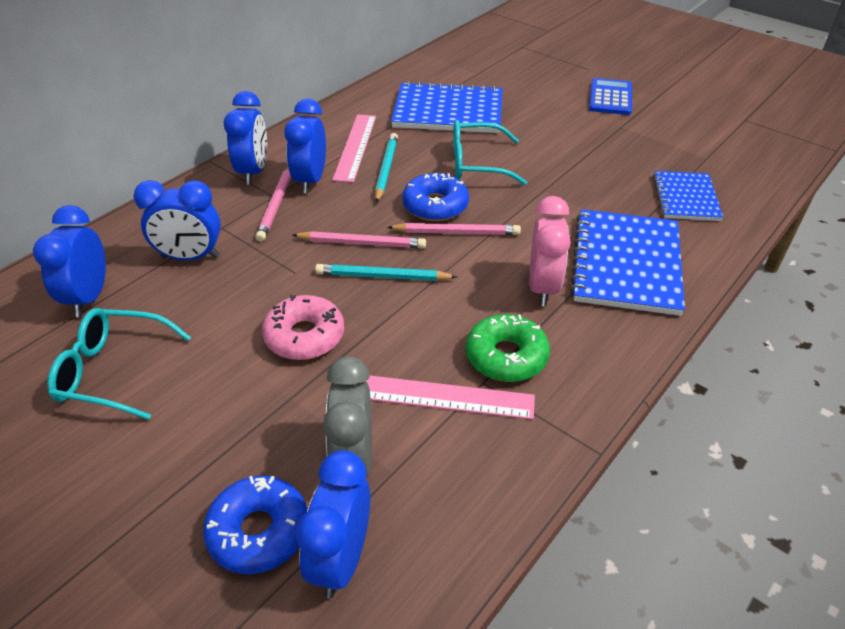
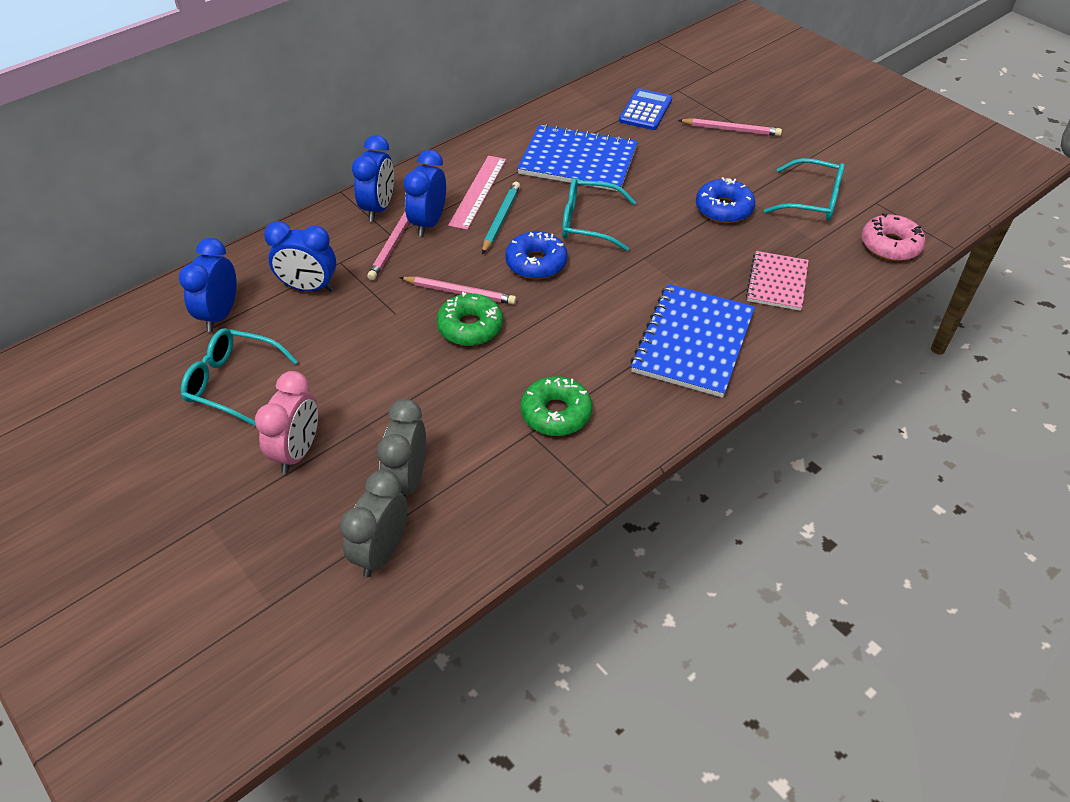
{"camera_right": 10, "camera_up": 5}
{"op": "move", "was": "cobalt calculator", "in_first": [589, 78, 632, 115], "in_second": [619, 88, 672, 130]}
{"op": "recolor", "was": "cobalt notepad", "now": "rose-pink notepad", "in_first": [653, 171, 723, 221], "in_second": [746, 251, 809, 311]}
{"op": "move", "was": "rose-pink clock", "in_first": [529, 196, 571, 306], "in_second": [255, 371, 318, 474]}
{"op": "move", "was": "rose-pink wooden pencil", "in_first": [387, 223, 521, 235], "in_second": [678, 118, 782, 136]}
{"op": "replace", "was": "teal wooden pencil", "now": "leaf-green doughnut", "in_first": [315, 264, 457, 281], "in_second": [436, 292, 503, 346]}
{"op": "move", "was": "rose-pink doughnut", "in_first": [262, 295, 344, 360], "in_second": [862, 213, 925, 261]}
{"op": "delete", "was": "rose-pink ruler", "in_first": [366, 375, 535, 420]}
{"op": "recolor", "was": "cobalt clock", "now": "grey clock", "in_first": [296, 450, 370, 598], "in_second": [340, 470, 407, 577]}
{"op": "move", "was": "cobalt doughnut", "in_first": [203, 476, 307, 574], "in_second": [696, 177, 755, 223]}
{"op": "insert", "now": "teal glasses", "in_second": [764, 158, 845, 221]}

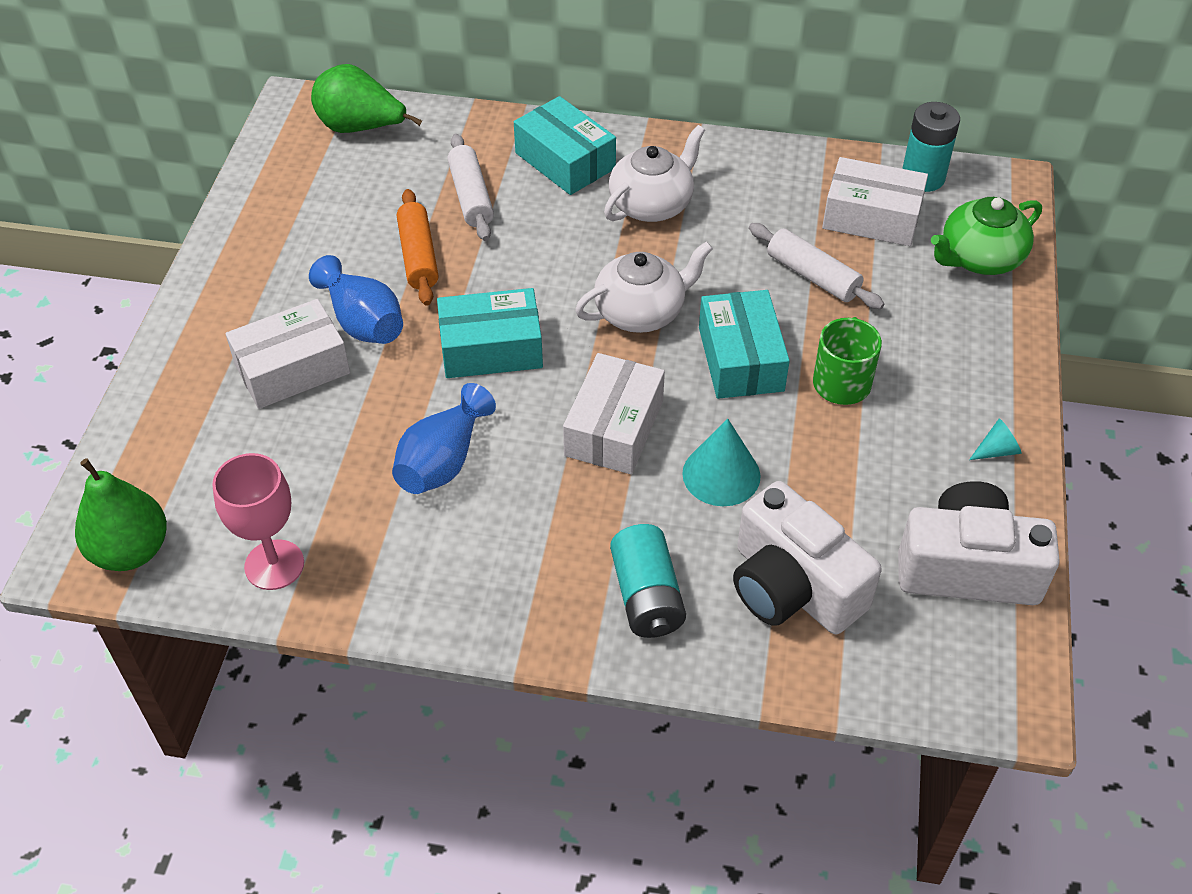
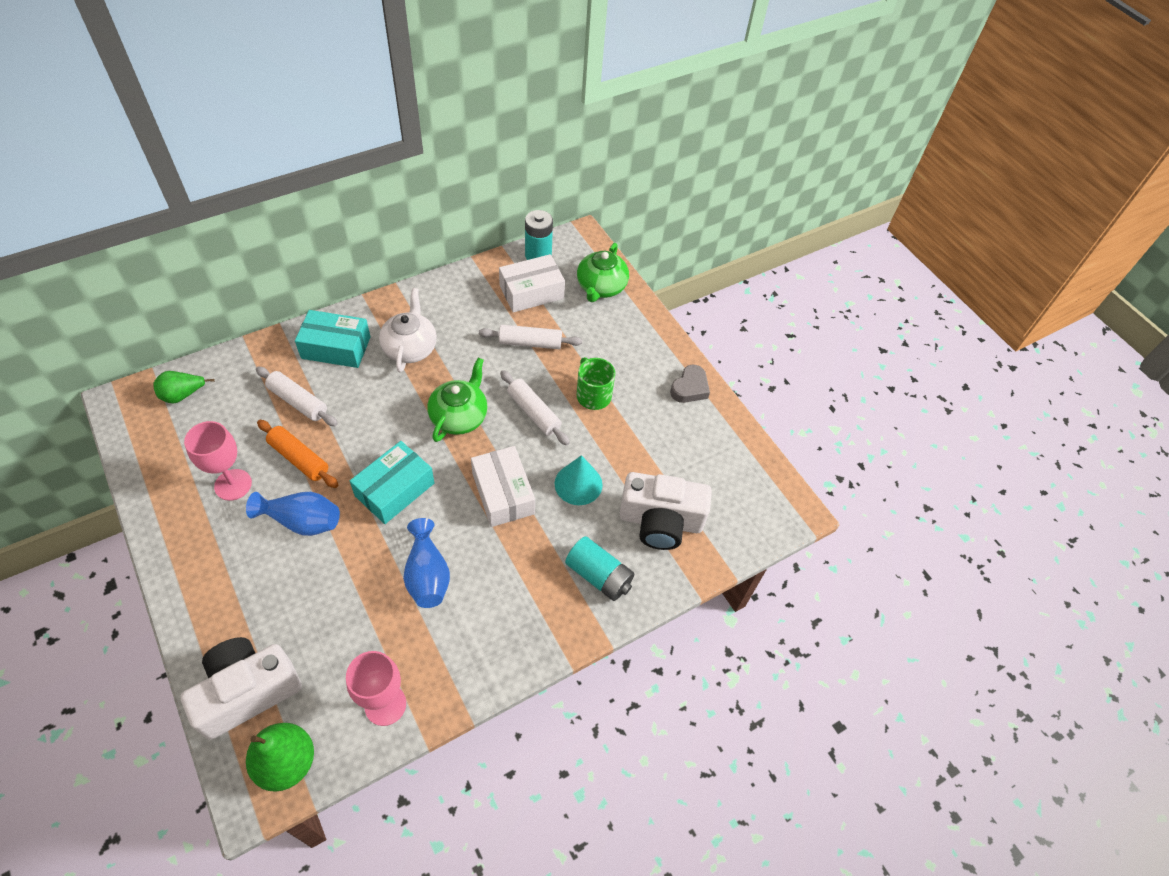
{"camera_right": -45, "camera_up": 5}
{"op": "resize", "was": "leaf-green pear", "in_first": [311, 64, 422, 133], "in_second": [154, 371, 215, 404], "ratio": 0.66}
{"op": "recolor", "was": "white china teapot", "now": "leaf-green china teapot", "in_first": [575, 241, 713, 333], "in_second": [427, 358, 488, 442]}
{"op": "replace", "was": "teal parcel", "now": "white dough roller", "in_first": [699, 290, 790, 399], "in_second": [500, 370, 570, 446]}
{"op": "delete", "was": "white parcel", "in_first": [226, 299, 350, 409]}
{"op": "replace", "was": "teal solid cone", "now": "grey heart shape", "in_first": [969, 419, 1021, 460], "in_second": [670, 365, 710, 403]}
{"op": "move", "was": "white compact camera", "in_first": [898, 481, 1060, 605], "in_second": [180, 637, 302, 740]}
{"op": "insert", "now": "rose-pink chalice", "in_second": [184, 421, 252, 501]}

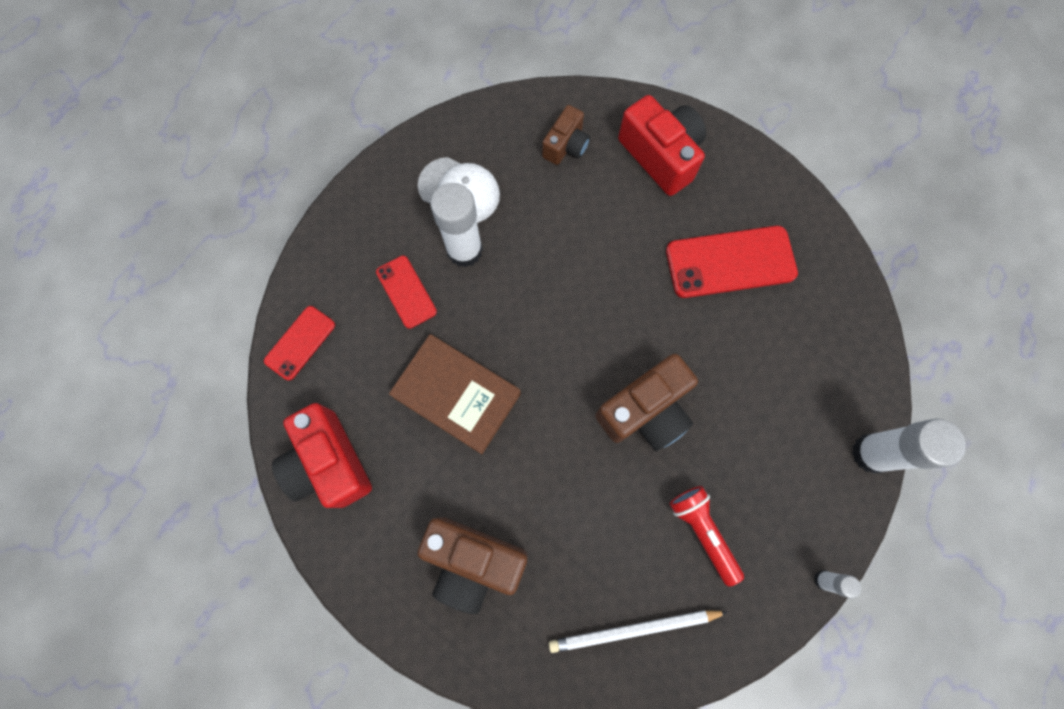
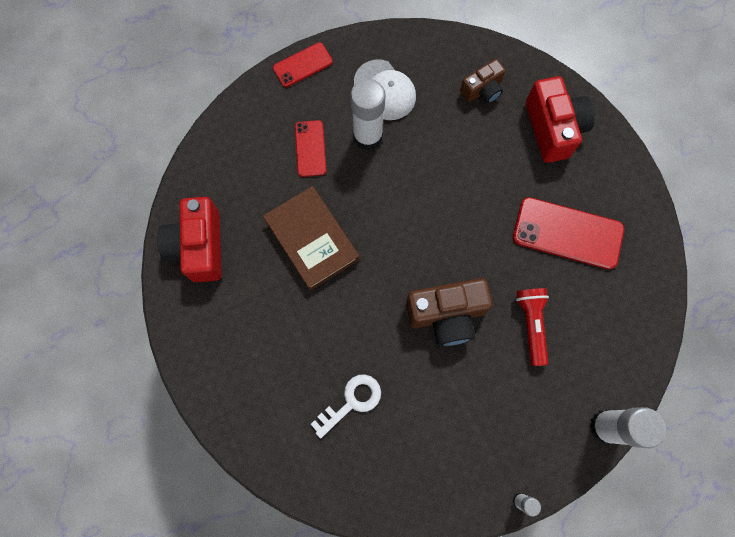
{"camera_right": 25, "camera_up": 0}
{"op": "move", "was": "crimson smartphone", "in_first": [264, 306, 335, 380], "in_second": [273, 42, 333, 87]}
{"op": "move", "was": "crimson flashlight", "in_first": [670, 486, 744, 586], "in_second": [516, 288, 549, 366]}
{"op": "delete", "was": "dark brown compact camera", "in_first": [418, 517, 528, 614]}
{"op": "delete", "was": "white wooden pencil", "in_first": [549, 610, 728, 653]}
{"op": "insert", "now": "white latchkey", "in_second": [311, 374, 381, 439]}

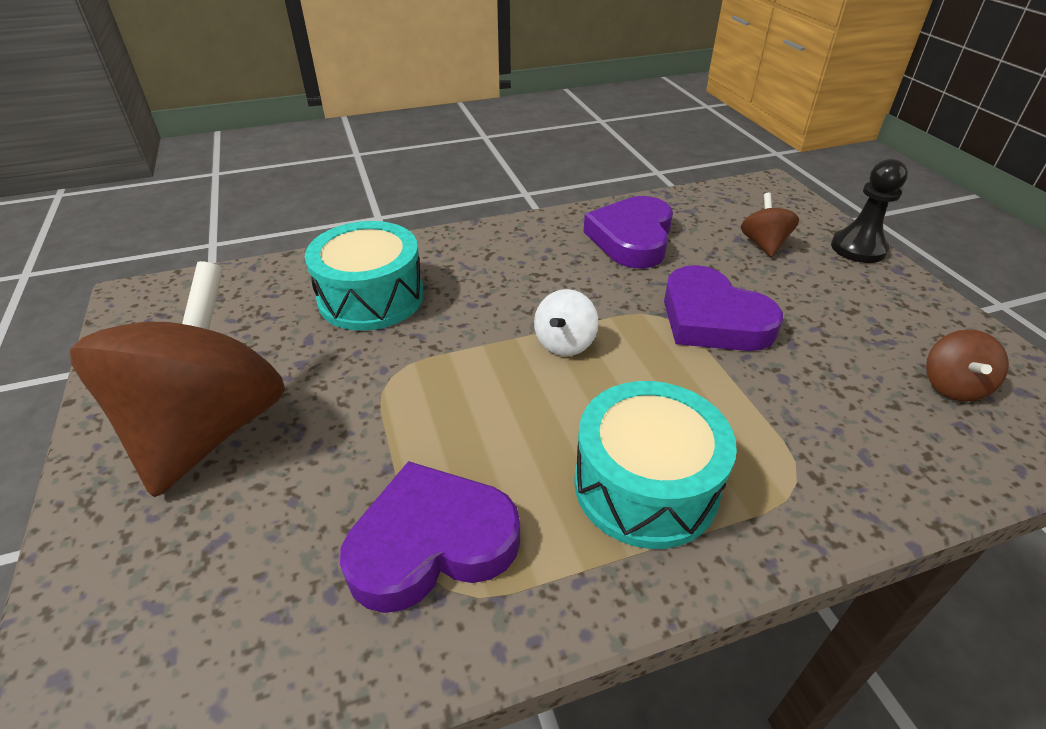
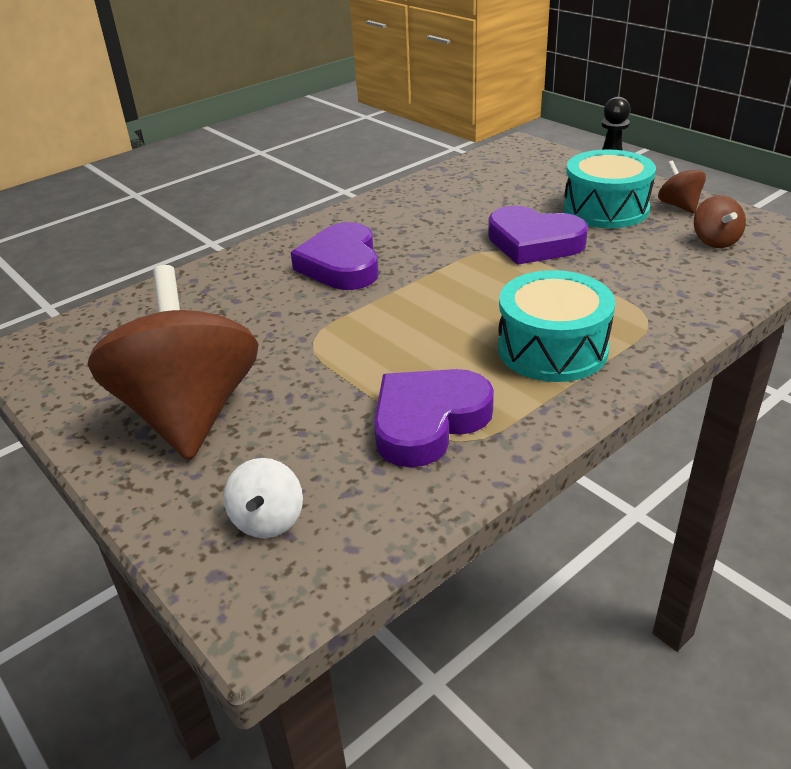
{"camera_right": -20, "camera_up": -5}
{"op": "move", "was": "dark brown whirligig", "in_first": [741, 193, 799, 257], "in_second": [658, 160, 706, 214]}
{"op": "move", "was": "violet heart shape", "in_first": [583, 196, 673, 269], "in_second": [291, 222, 379, 290]}
{"op": "move", "was": "teal snare drum", "in_first": [305, 221, 424, 331], "in_second": [563, 150, 656, 228]}
{"op": "move", "was": "white whirligig", "in_first": [534, 289, 599, 356], "in_second": [224, 458, 303, 538]}

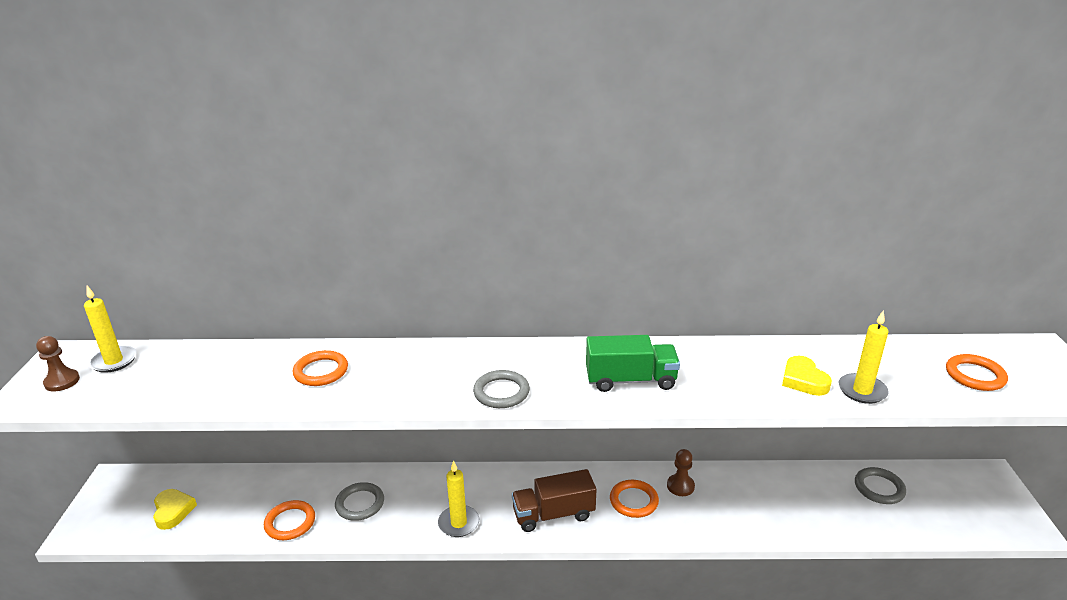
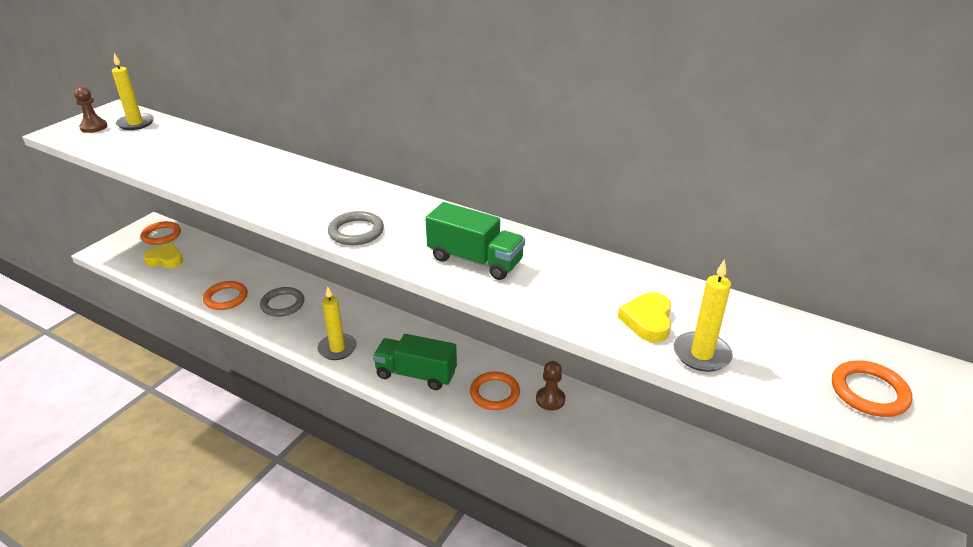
{"camera_right": 30, "camera_up": 5}
{"op": "move", "was": "orange-coloured ring", "in_first": [293, 350, 348, 386], "in_second": [141, 221, 181, 245]}
{"op": "delete", "was": "grey ring", "in_first": [855, 467, 906, 504]}
{"op": "recolor", "was": "dark brown toy truck", "now": "leaf-green toy truck", "in_first": [512, 469, 596, 532], "in_second": [373, 334, 457, 390]}
{"op": "rotate", "was": "golden heart shape", "in_first": [153, 489, 197, 530], "in_second": [143, 244, 183, 268], "clockwise": -90}

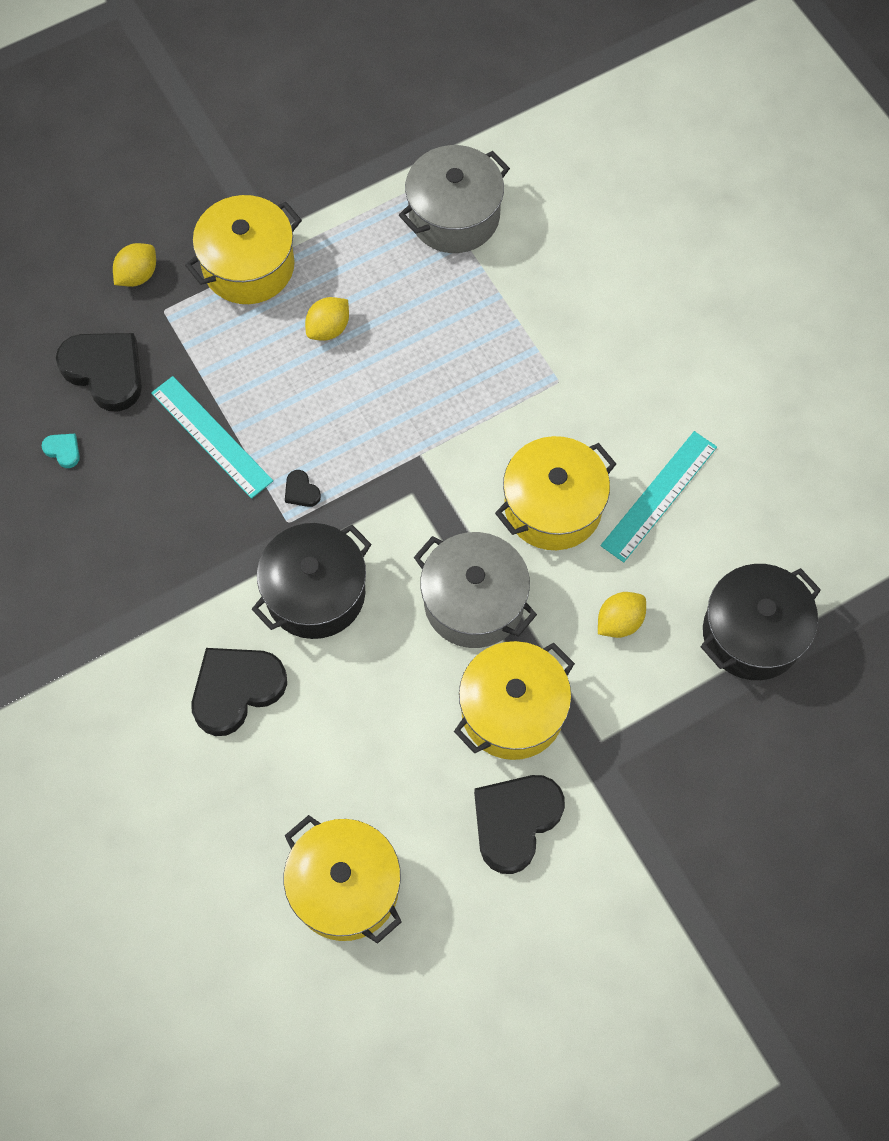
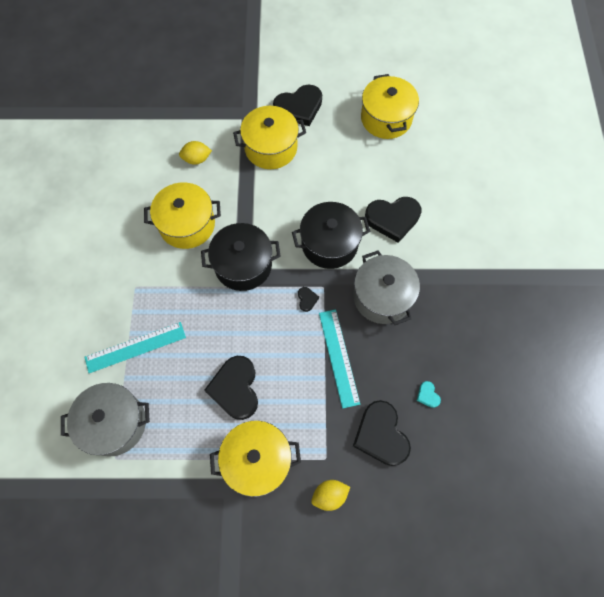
{"camera_right": -150, "camera_up": 0}
{"op": "replace", "was": "golden lemon", "now": "black heart shape", "in_first": [305, 297, 349, 341], "in_second": [204, 356, 258, 420]}
{"op": "move", "was": "teal ruler", "in_first": [601, 431, 717, 562], "in_second": [84, 322, 186, 373]}
{"op": "move", "was": "grey pot", "in_first": [414, 532, 537, 648], "in_second": [353, 250, 420, 325]}
{"op": "move", "was": "black pot", "in_first": [700, 564, 821, 680], "in_second": [201, 223, 281, 291]}

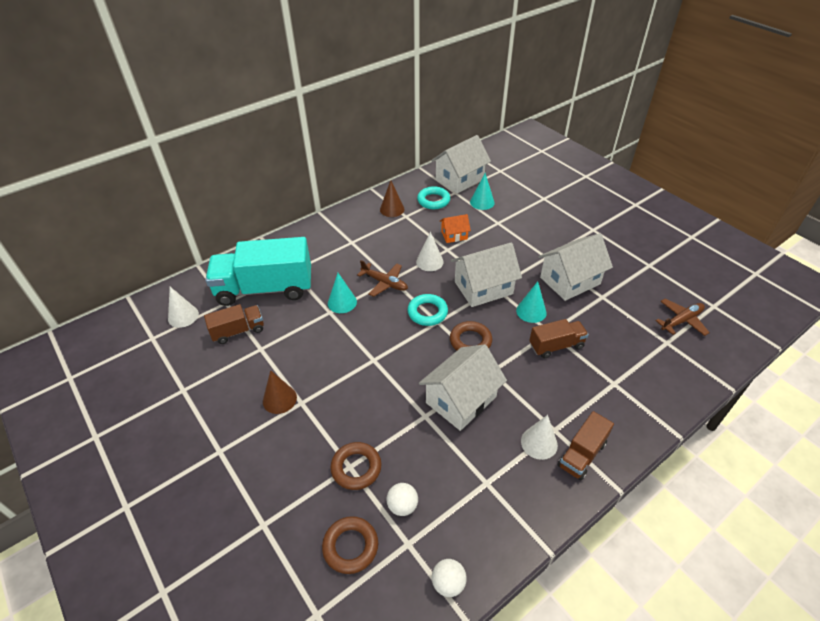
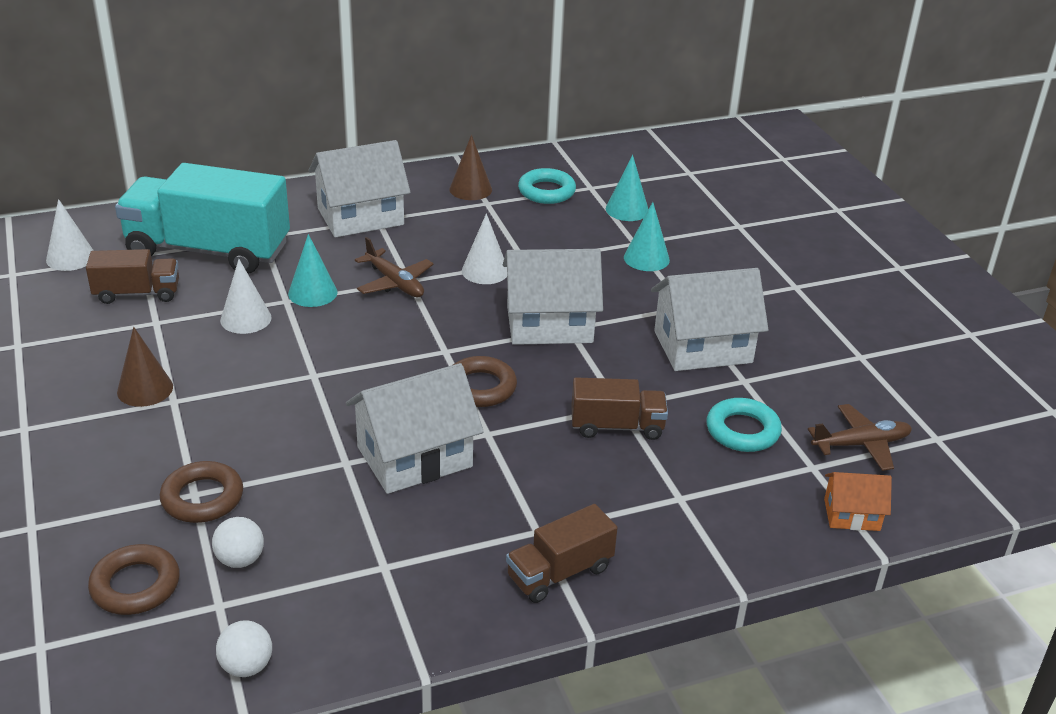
{"camera_right": 15, "camera_up": -10}
{"op": "move", "was": "white cottage", "in_first": [431, 135, 491, 193], "in_second": [309, 140, 411, 237]}
{"op": "move", "was": "orange-coloured cottage", "in_first": [440, 214, 471, 243], "in_second": [824, 472, 892, 531]}
{"op": "move", "was": "teal solid cone", "in_first": [516, 281, 547, 323], "in_second": [624, 202, 670, 271]}
{"op": "move", "was": "teal ring", "in_first": [408, 294, 448, 326], "in_second": [707, 398, 782, 452]}
{"op": "move", "was": "white solid cone", "in_first": [521, 415, 558, 460], "in_second": [220, 259, 272, 334]}

